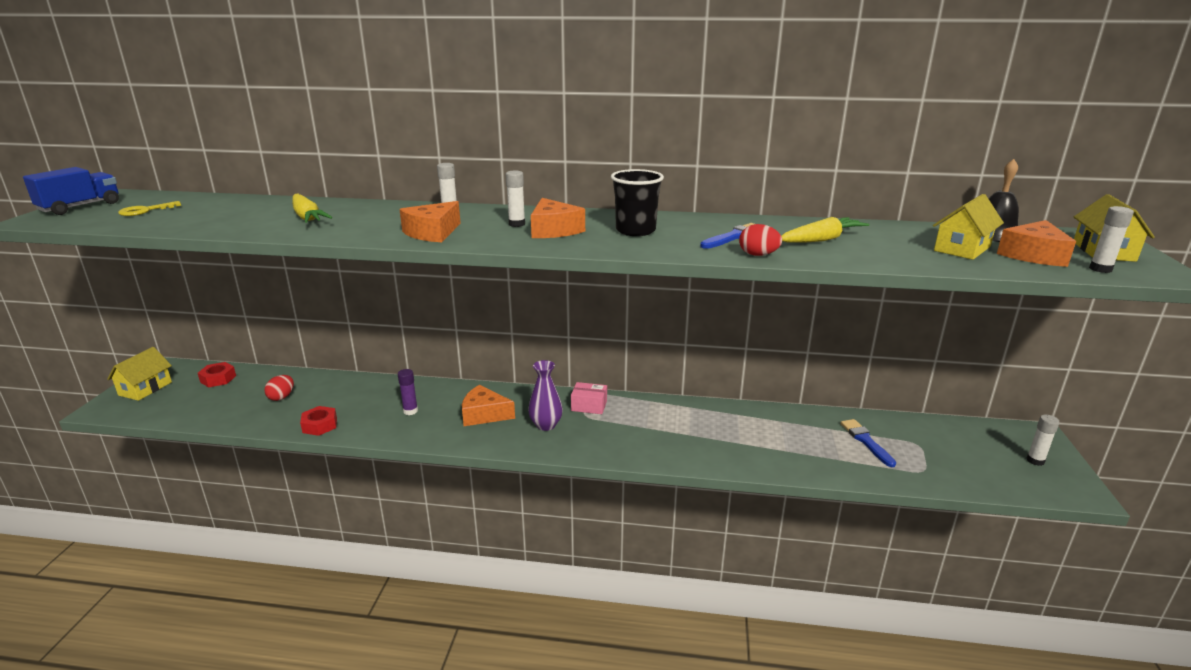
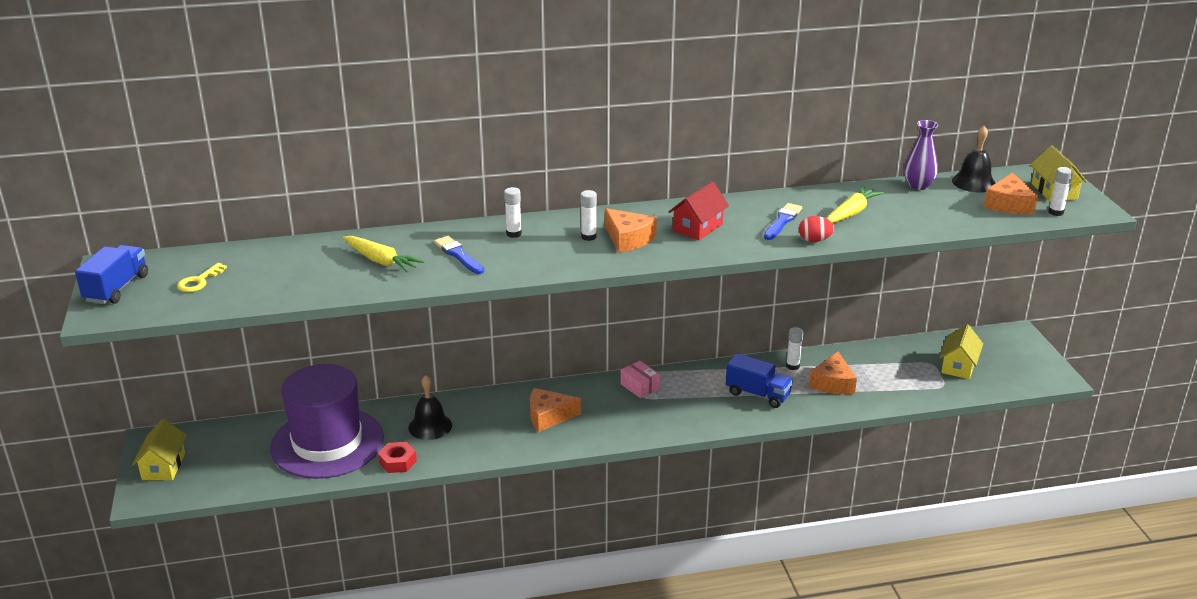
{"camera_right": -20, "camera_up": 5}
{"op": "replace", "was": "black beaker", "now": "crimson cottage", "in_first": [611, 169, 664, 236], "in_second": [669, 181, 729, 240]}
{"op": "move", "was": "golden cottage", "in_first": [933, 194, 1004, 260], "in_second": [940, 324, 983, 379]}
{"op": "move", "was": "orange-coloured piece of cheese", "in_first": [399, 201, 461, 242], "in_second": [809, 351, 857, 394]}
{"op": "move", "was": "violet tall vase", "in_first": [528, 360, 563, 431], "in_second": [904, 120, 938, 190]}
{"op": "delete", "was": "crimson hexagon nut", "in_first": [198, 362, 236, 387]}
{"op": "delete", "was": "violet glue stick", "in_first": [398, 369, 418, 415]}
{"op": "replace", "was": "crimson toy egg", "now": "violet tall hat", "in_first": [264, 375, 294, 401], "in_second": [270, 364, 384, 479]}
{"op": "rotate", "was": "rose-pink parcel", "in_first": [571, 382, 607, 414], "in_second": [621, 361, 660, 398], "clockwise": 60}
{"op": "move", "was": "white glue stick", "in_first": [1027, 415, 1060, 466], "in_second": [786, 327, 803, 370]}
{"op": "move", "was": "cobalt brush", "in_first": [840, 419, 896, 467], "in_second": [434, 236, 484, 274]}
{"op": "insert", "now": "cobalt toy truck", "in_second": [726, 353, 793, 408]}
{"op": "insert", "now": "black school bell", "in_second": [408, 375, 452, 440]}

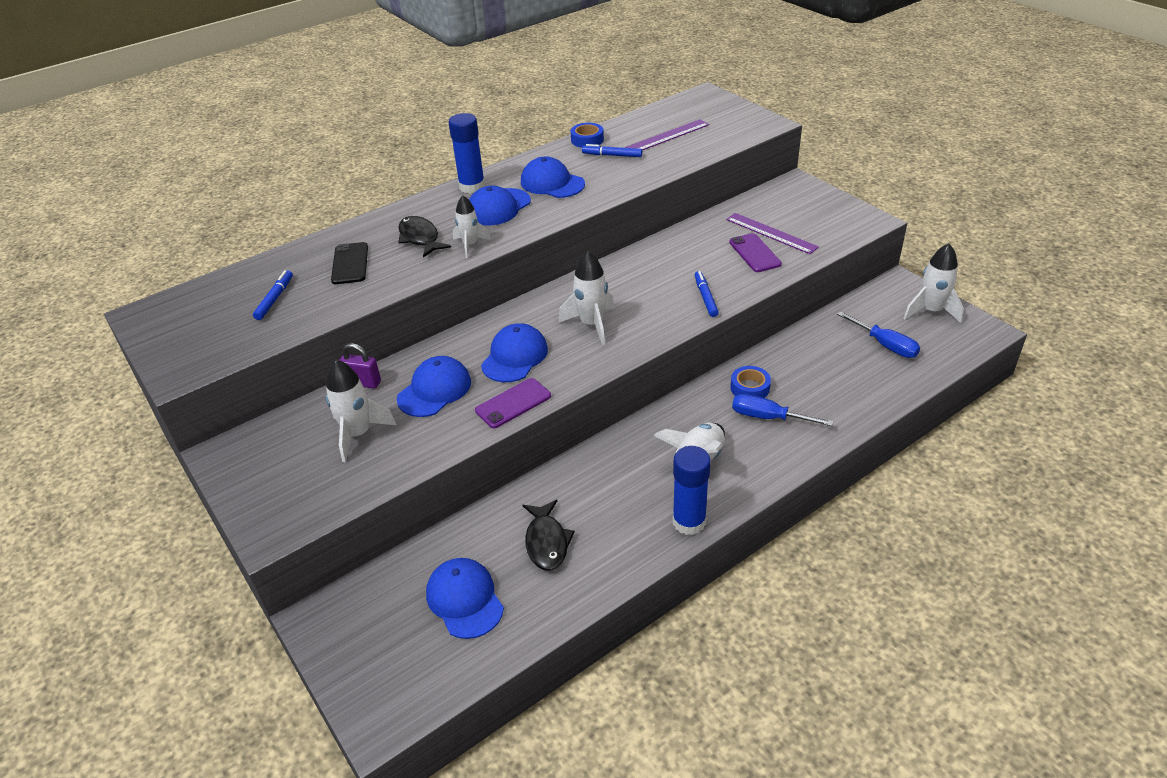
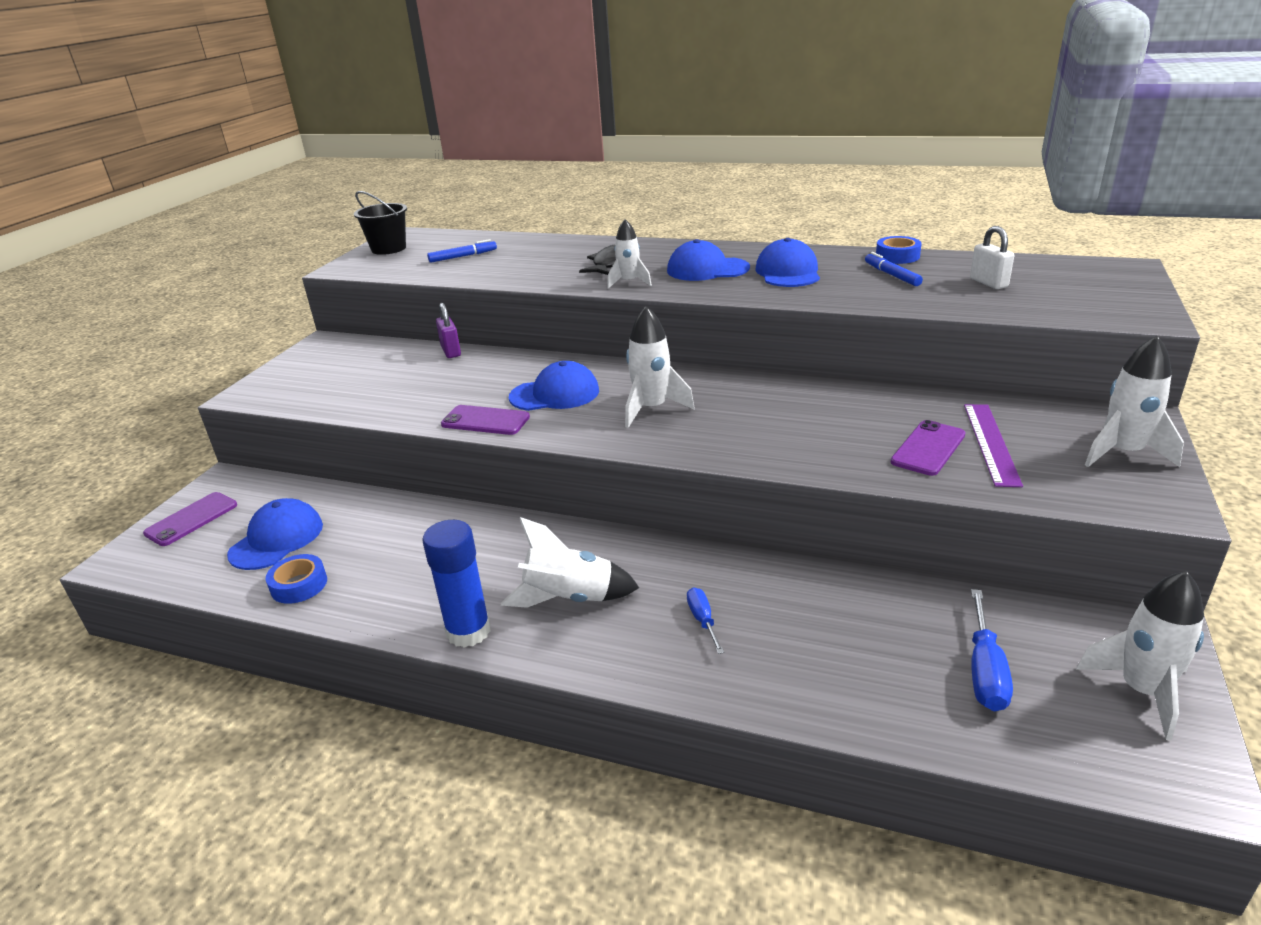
{"camera_right": 55, "camera_up": -10}
{"op": "delete", "was": "cobalt glue stick", "in_first": [448, 113, 485, 194]}
{"op": "replace", "was": "violet ruler", "now": "white small lock", "in_first": [626, 119, 709, 150], "in_second": [970, 226, 1014, 289]}
{"op": "delete", "was": "black smartphone", "in_first": [331, 242, 368, 284]}
{"op": "delete", "was": "cobalt marker pen", "in_first": [695, 271, 719, 317]}
{"op": "delete", "was": "cobalt cap", "in_first": [397, 356, 471, 417]}
{"op": "move", "was": "white toy rocket", "in_first": [326, 360, 396, 462], "in_second": [1085, 336, 1184, 467]}
{"op": "move", "was": "cobalt roll of tape", "in_first": [731, 366, 771, 398], "in_second": [266, 554, 327, 604]}
{"op": "resize", "was": "cobalt flat screwdriver", "in_first": [732, 394, 834, 426], "in_second": [687, 587, 724, 654], "ratio": 0.62}
{"op": "delete", "was": "black fish", "in_first": [522, 500, 575, 571]}
{"op": "insert", "now": "black bucket", "in_second": [354, 191, 407, 255]}
{"op": "insert", "now": "violet smartphone", "in_second": [143, 492, 237, 546]}

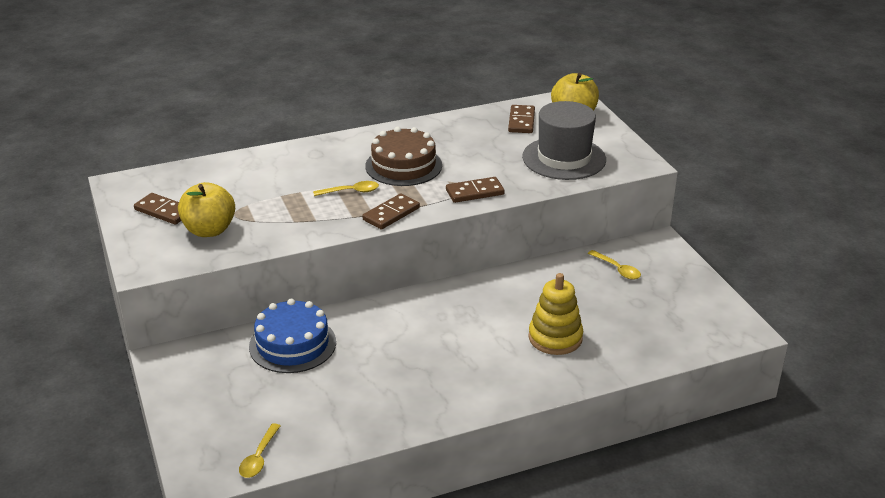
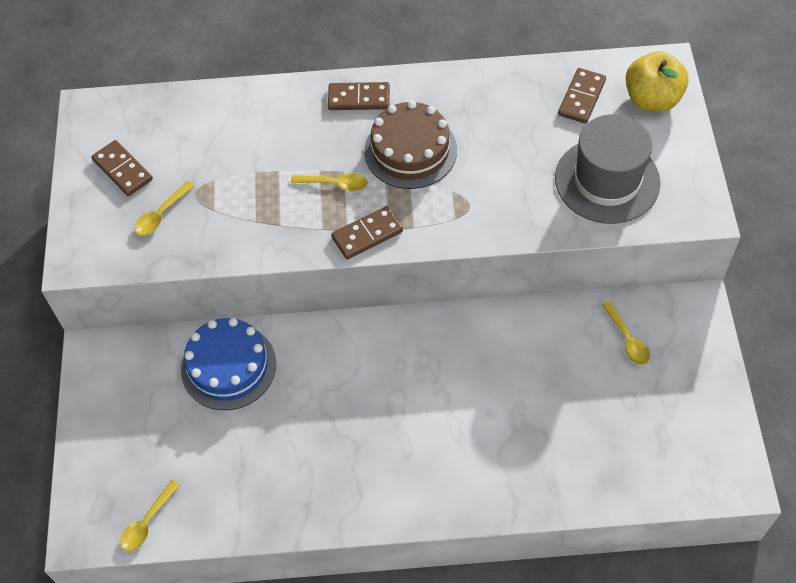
{"camera_right": 20, "camera_up": 25}
{"op": "move", "was": "dark brown domino piece", "in_first": [446, 177, 505, 203], "in_second": [328, 82, 390, 110]}
{"op": "replace", "was": "golden apple", "now": "golden spoon", "in_first": [178, 182, 235, 237], "in_second": [134, 181, 195, 235]}
{"op": "delete", "was": "golden stacking rings", "in_first": [528, 273, 583, 355]}

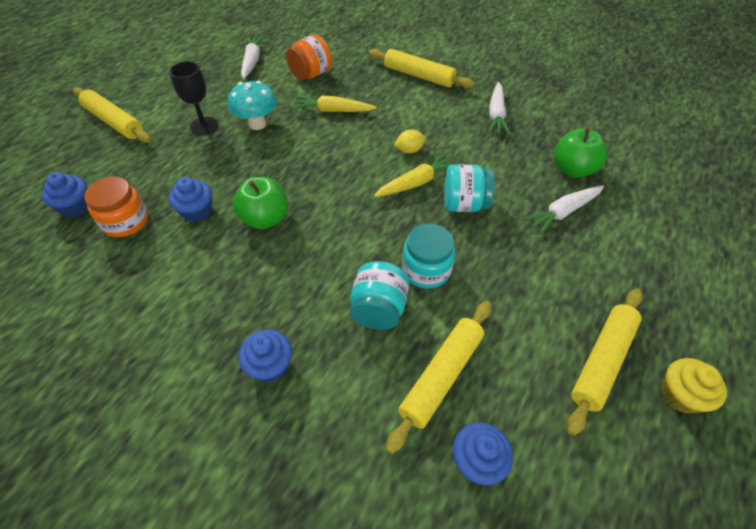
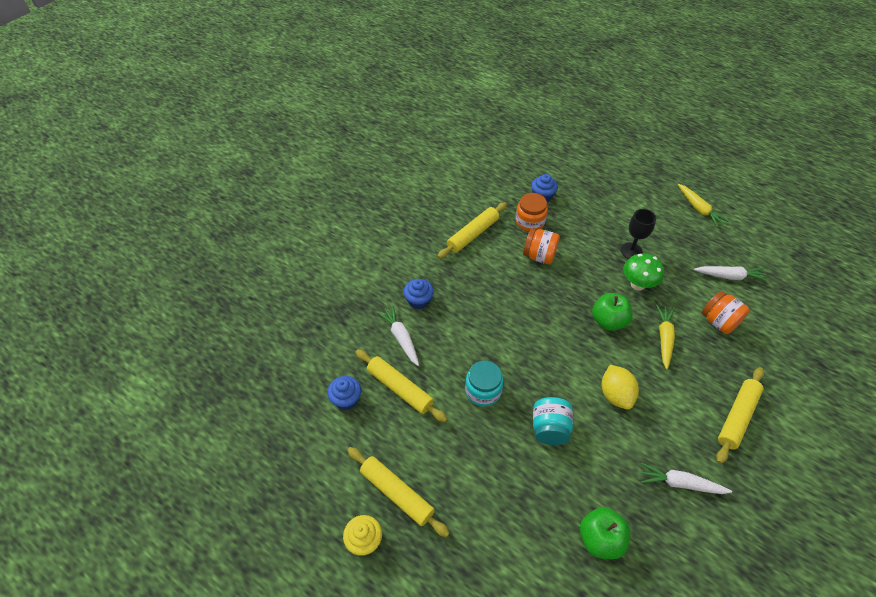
{"camera_right": 95, "camera_up": 0}
{"op": "recolor", "was": "teal fungus", "now": "leaf-green fungus", "in_first": [228, 81, 277, 130], "in_second": [623, 253, 664, 291]}
{"op": "move", "was": "golden dough roller", "in_first": [73, 87, 151, 143], "in_second": [437, 202, 507, 259]}
{"op": "resize", "was": "golden lemon", "in_first": [394, 129, 426, 153], "in_second": [602, 365, 639, 410], "ratio": 1.68}
{"op": "move", "was": "golden carrot", "in_first": [374, 153, 458, 197], "in_second": [678, 184, 729, 228]}
{"op": "replace", "was": "cobalt muffin", "now": "orange-coloured jam jar", "in_first": [169, 177, 212, 222], "in_second": [523, 229, 560, 264]}
{"op": "move", "was": "leaf-green apple", "in_first": [233, 177, 288, 229], "in_second": [592, 293, 632, 331]}
{"op": "move", "was": "white carrot", "in_first": [524, 185, 604, 235], "in_second": [377, 306, 419, 366]}
{"op": "delete", "was": "teal jam jar", "in_first": [350, 261, 409, 330]}

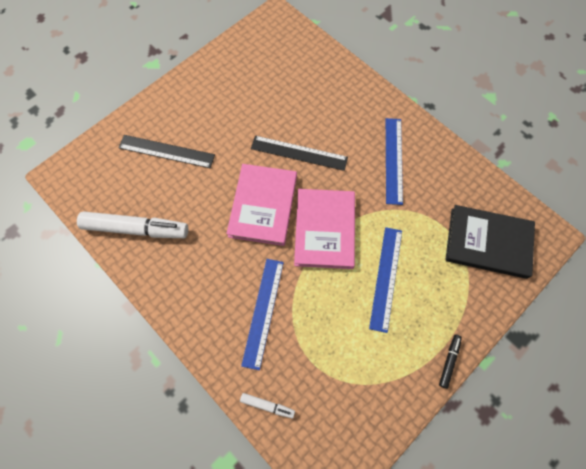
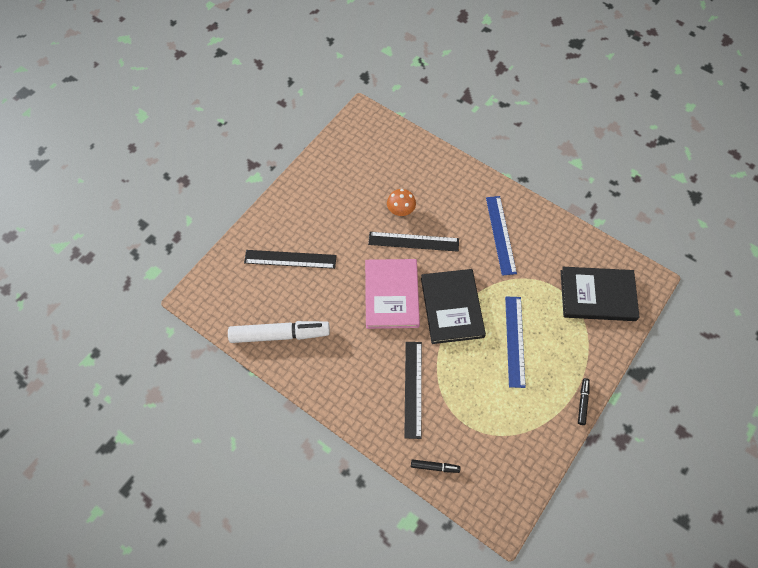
{"camera_right": -10, "camera_up": -5}
{"op": "recolor", "was": "rose-pink hardcover", "now": "black hardcover", "in_first": [294, 189, 355, 269], "in_second": [421, 269, 486, 344]}
{"op": "recolor", "was": "cobalt ruler", "now": "black ruler", "in_first": [241, 259, 284, 370], "in_second": [404, 342, 422, 439]}
{"op": "recolor", "was": "white marker pen", "now": "black marker pen", "in_first": [240, 393, 295, 418], "in_second": [411, 459, 460, 473]}
{"op": "insert", "now": "orange-coloured fungus", "in_second": [387, 189, 416, 216]}

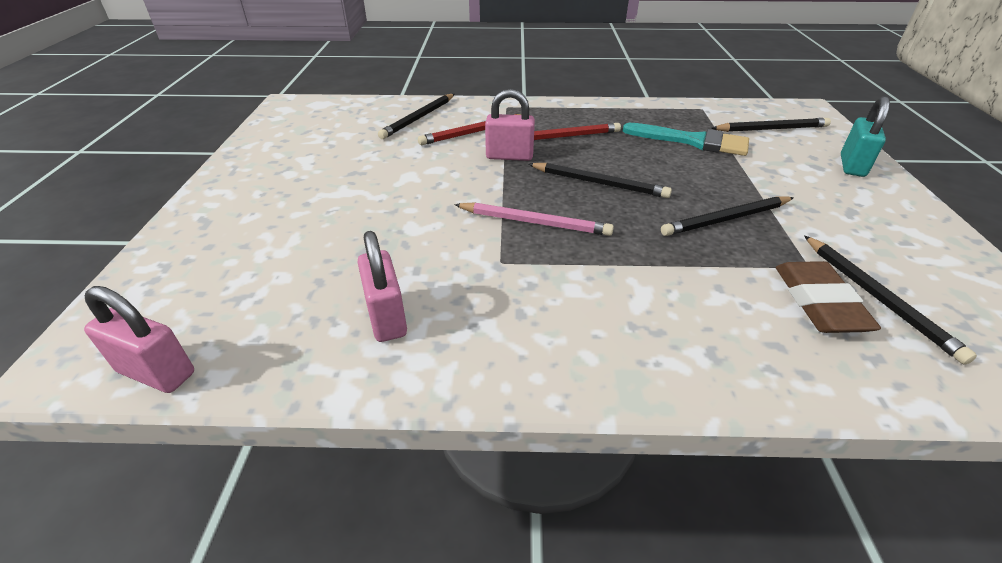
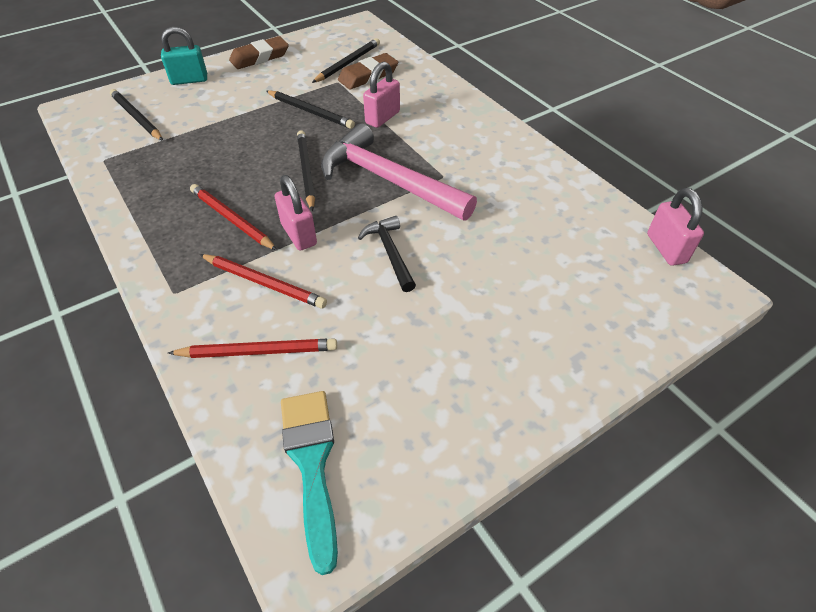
{"camera_right": -125, "camera_up": 10}
{"op": "recolor", "was": "black wooden pencil", "now": "crimson wooden pencil", "in_first": [378, 94, 454, 139], "in_second": [168, 338, 337, 358]}
{"op": "move", "was": "teal brush", "in_first": [623, 123, 749, 156], "in_second": [281, 391, 338, 575]}
{"op": "replace", "was": "rose-pink wooden pencil", "now": "rose-pink hammer", "in_first": [454, 202, 614, 236], "in_second": [321, 123, 477, 220]}
{"op": "move", "was": "rose-pink small lock", "in_first": [358, 231, 407, 342], "in_second": [363, 62, 400, 128]}
{"op": "insert", "now": "dark brown eraser", "in_second": [229, 36, 289, 69]}
{"op": "insert", "now": "black hammer", "in_second": [358, 216, 416, 292]}

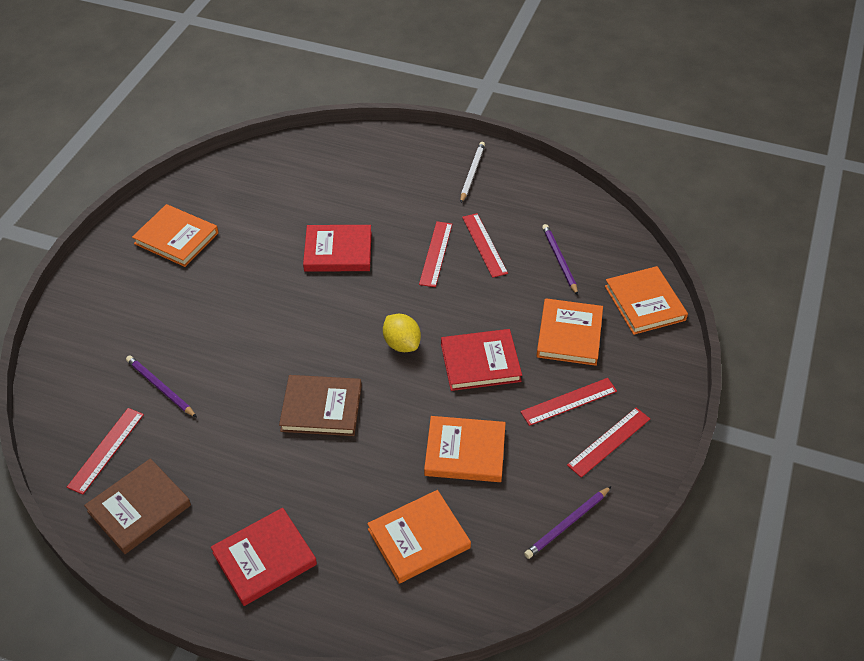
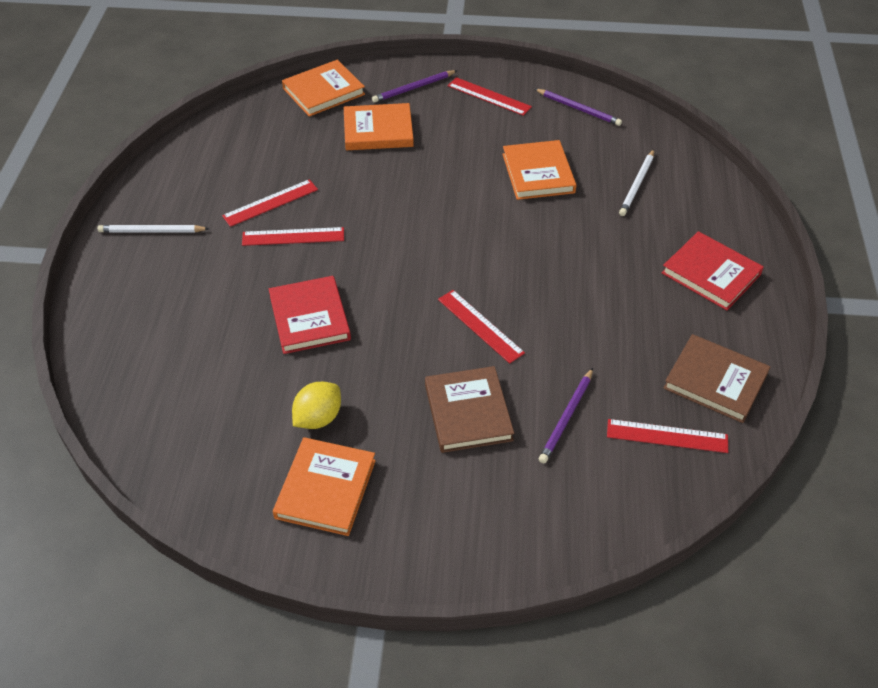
{"camera_right": -105, "camera_up": 0}
{"op": "move", "was": "violet wooden pencil", "in_first": [542, 224, 578, 295], "in_second": [372, 70, 457, 103]}
{"op": "move", "was": "golden lemon", "in_first": [383, 314, 421, 352], "in_second": [292, 382, 341, 429]}
{"op": "delete", "was": "crimson hardcover", "in_first": [441, 329, 522, 391]}
{"op": "move", "was": "dark brown hardcover", "in_first": [279, 375, 362, 436], "in_second": [425, 366, 514, 453]}
{"op": "move", "was": "crimson ruler", "in_first": [520, 378, 617, 426], "in_second": [438, 290, 525, 364]}
{"op": "replace", "was": "orange-coloured hardcover", "now": "white wooden pencil", "in_first": [367, 490, 471, 584], "in_second": [619, 150, 654, 216]}

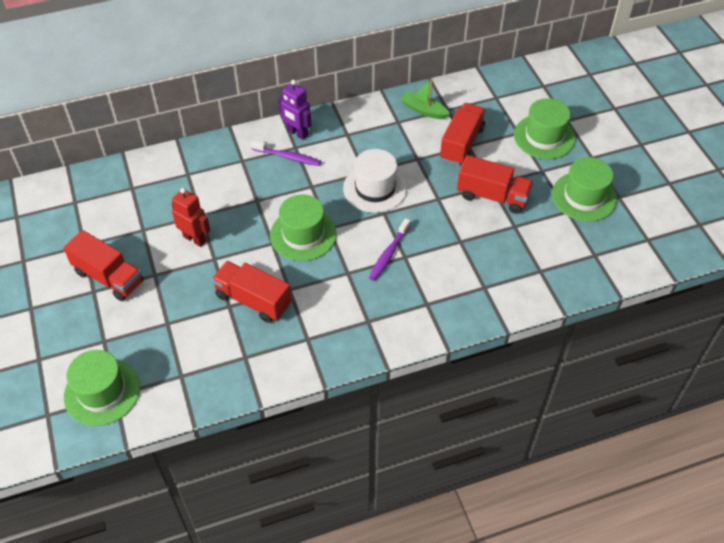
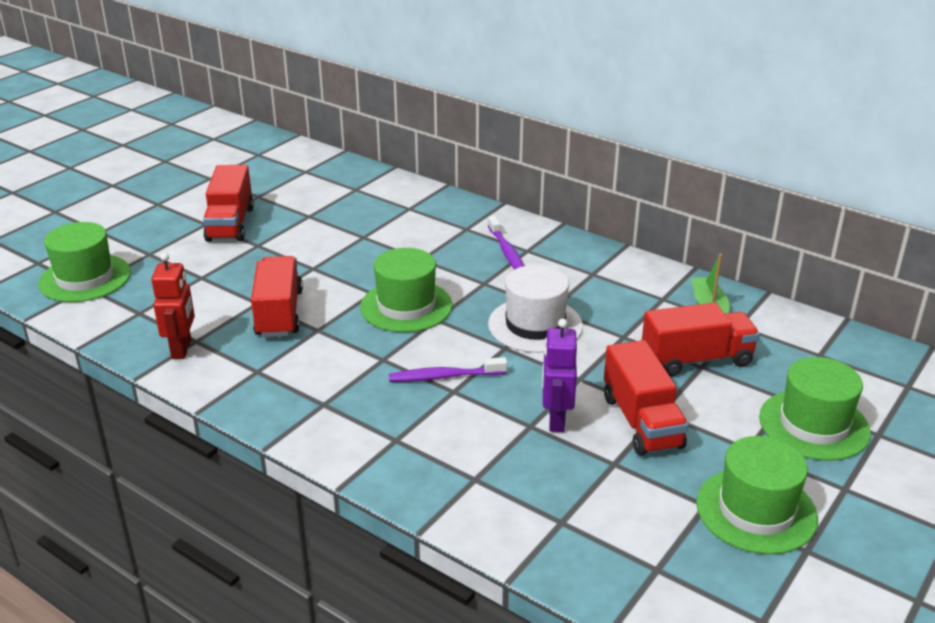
{"camera_right": 55, "camera_up": -20}
{"op": "move", "was": "violet robot figure", "in_first": [278, 80, 311, 140], "in_second": [542, 319, 577, 432]}
{"op": "move", "was": "crimson robot figure", "in_first": [172, 188, 210, 247], "in_second": [151, 253, 195, 359]}

